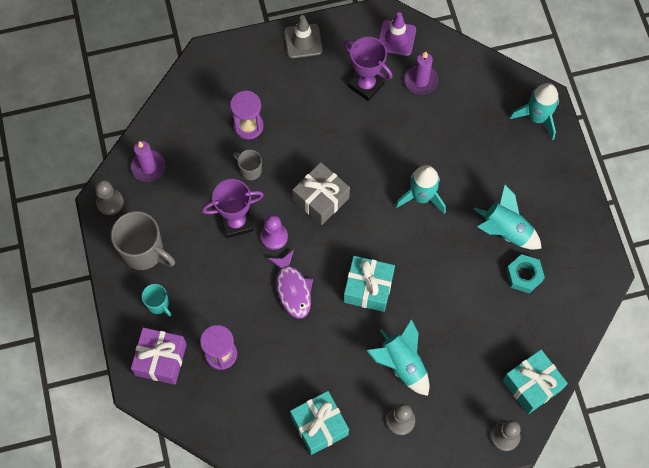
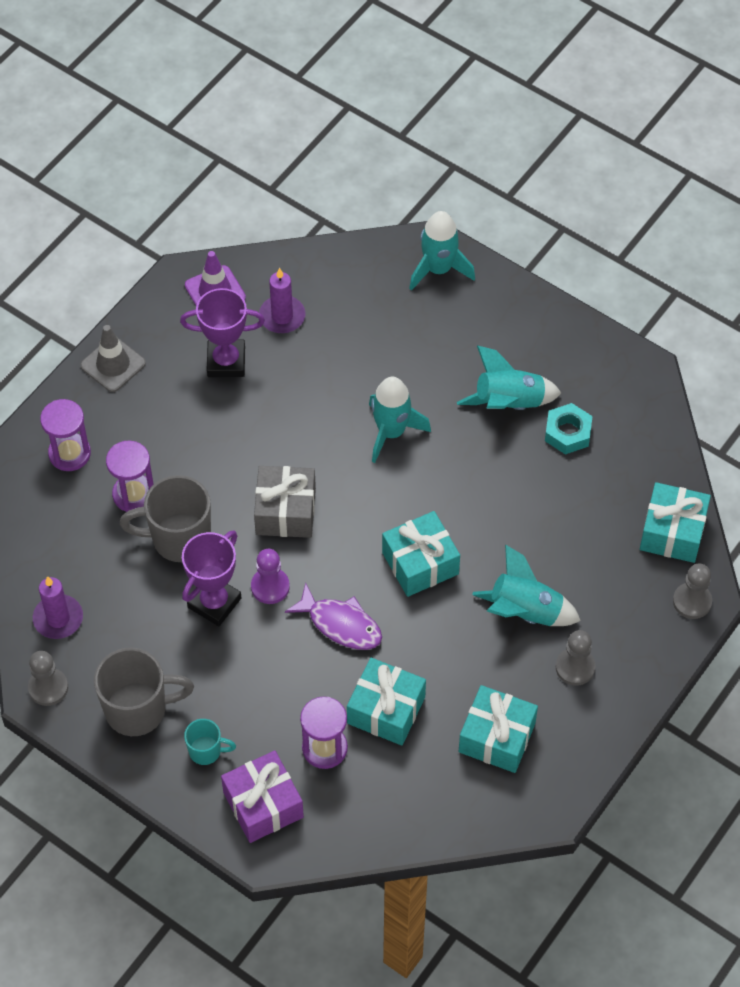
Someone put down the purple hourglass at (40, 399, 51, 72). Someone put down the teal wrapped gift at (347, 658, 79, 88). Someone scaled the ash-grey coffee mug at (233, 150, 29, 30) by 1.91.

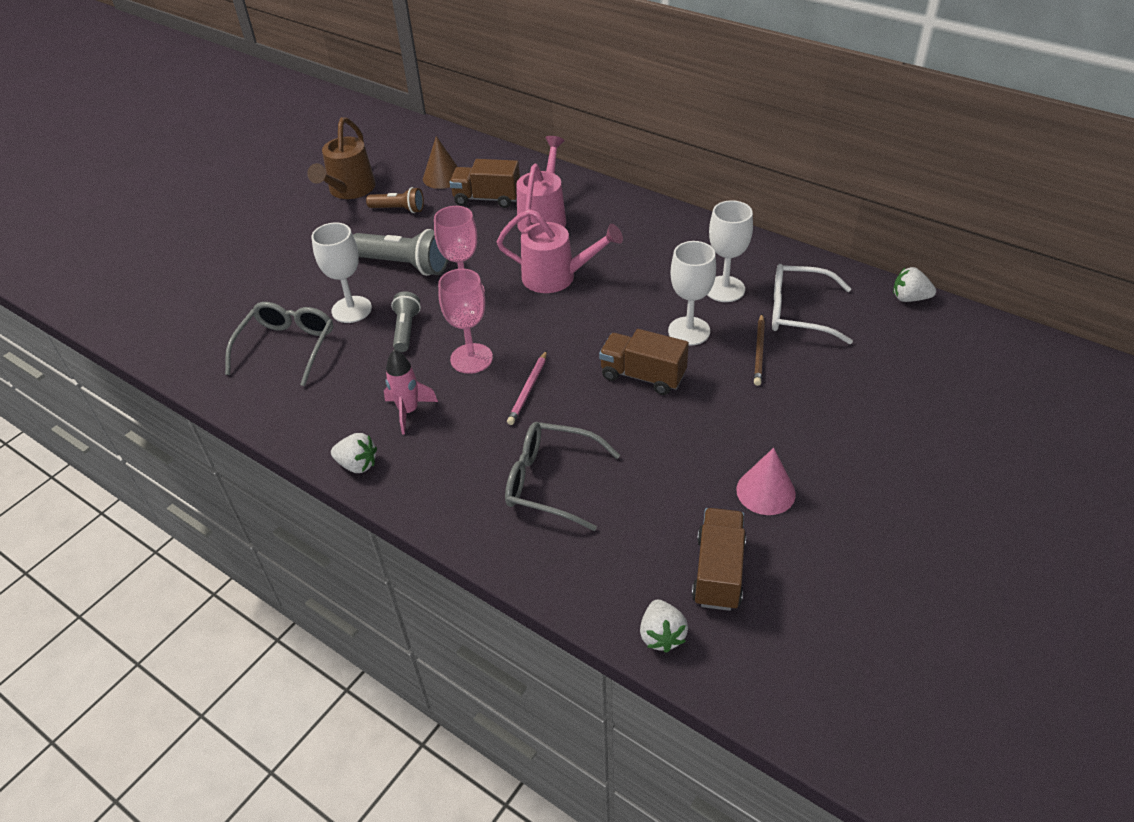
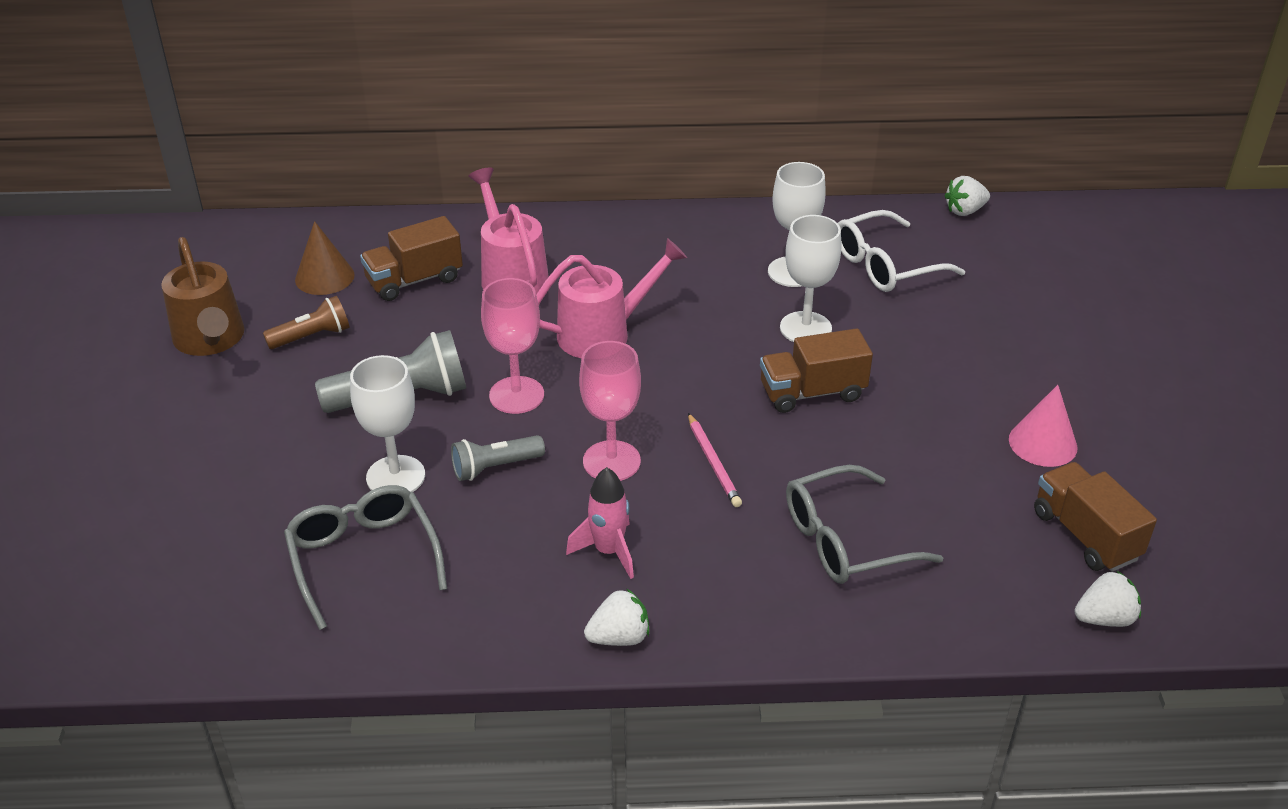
Someone took away the brown wooden pencil at (754, 314, 11, 72). Someone rotated the ash-grey flashlight at (391, 291, 30, 61) by 75 degrees counterclockwise. Someone rotated the snow-white strawberry at (640, 599, 48, 54) by 60 degrees counterclockwise.

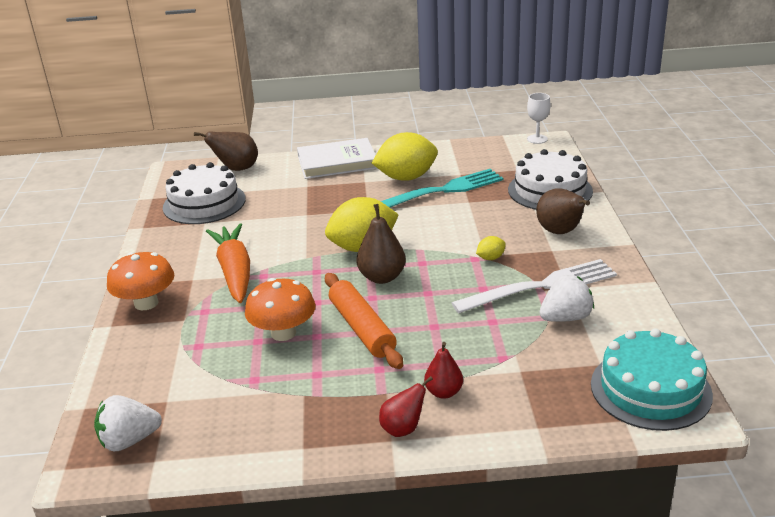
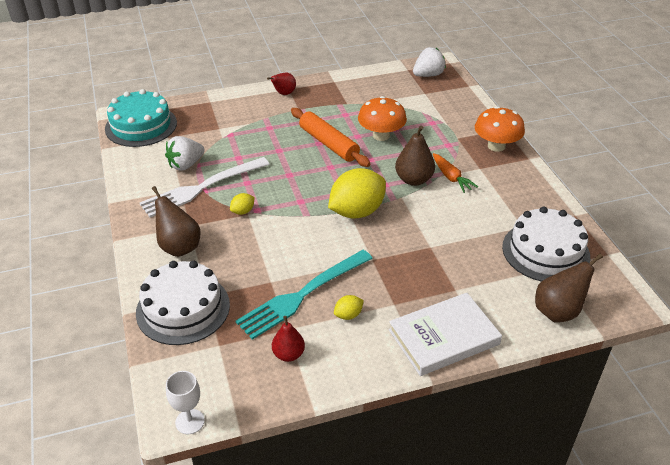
Someone carried the brown pear fruit from (356, 204, 50, 80) to (395, 126, 40, 60). Someone carried the scarlet pear fruit from (424, 342, 39, 57) to (272, 316, 33, 46). Someone scaled the orange-coloured toy carrot at (206, 223, 44, 80) by 0.56. Someone scaled the golden lemon at (372, 132, 66, 49) by 0.43.

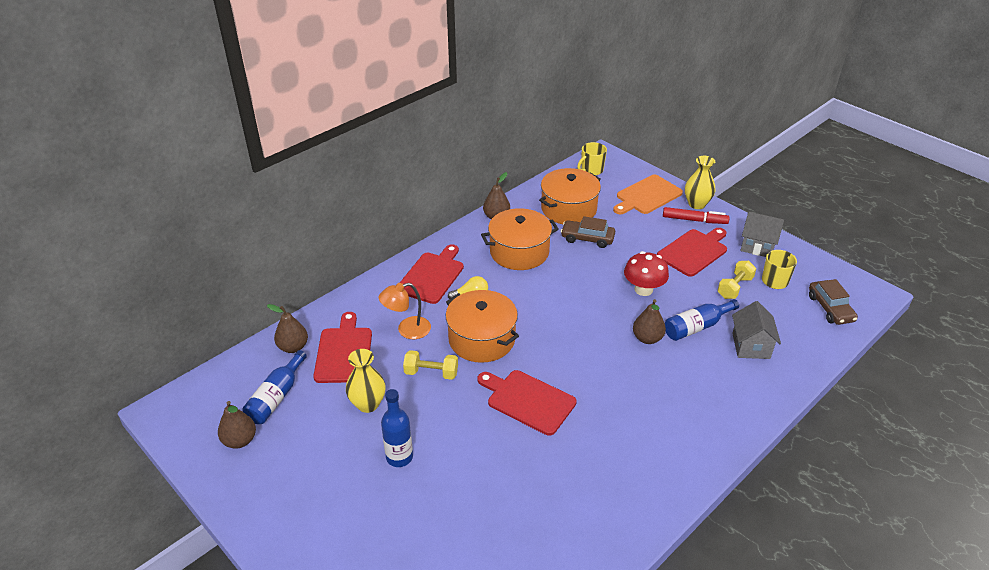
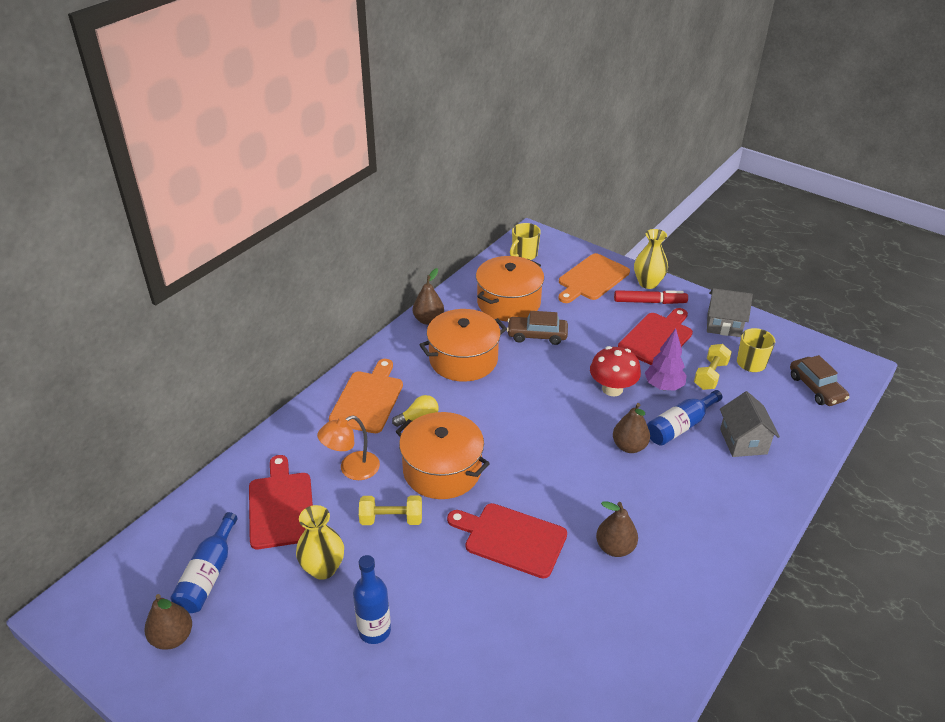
Someone put down the purple toy tree at (645, 328, 42, 63). Someone carried the brown pear fruit from (267, 304, 41, 49) to (596, 501, 42, 56). Someone repainted the scarlet bread board at (400, 244, 64, 60), which became the orange-coloured bread board at (329, 359, 74, 74).

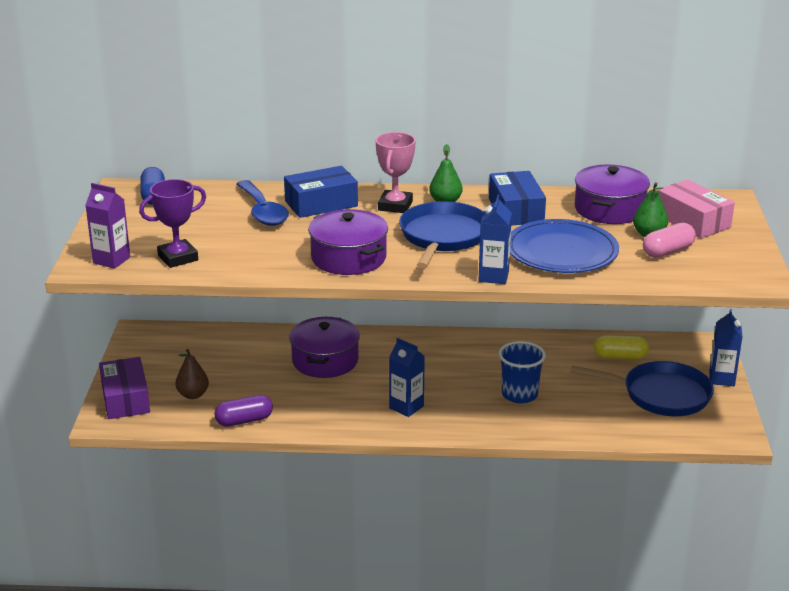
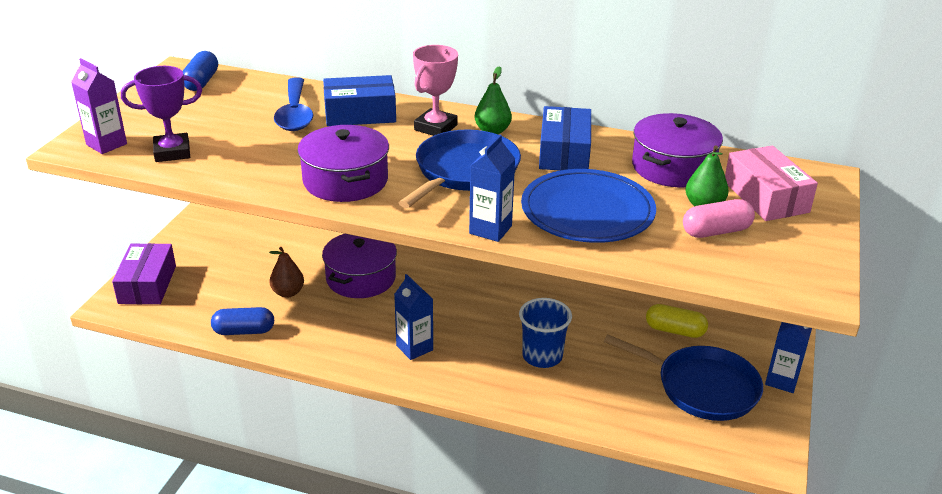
Someone carried the brown pear fruit from (176, 349, 33, 50) to (269, 247, 35, 51). Someone repainted the purple pill at (215, 395, 58, 32), which became the cobalt pill at (211, 307, 63, 28).

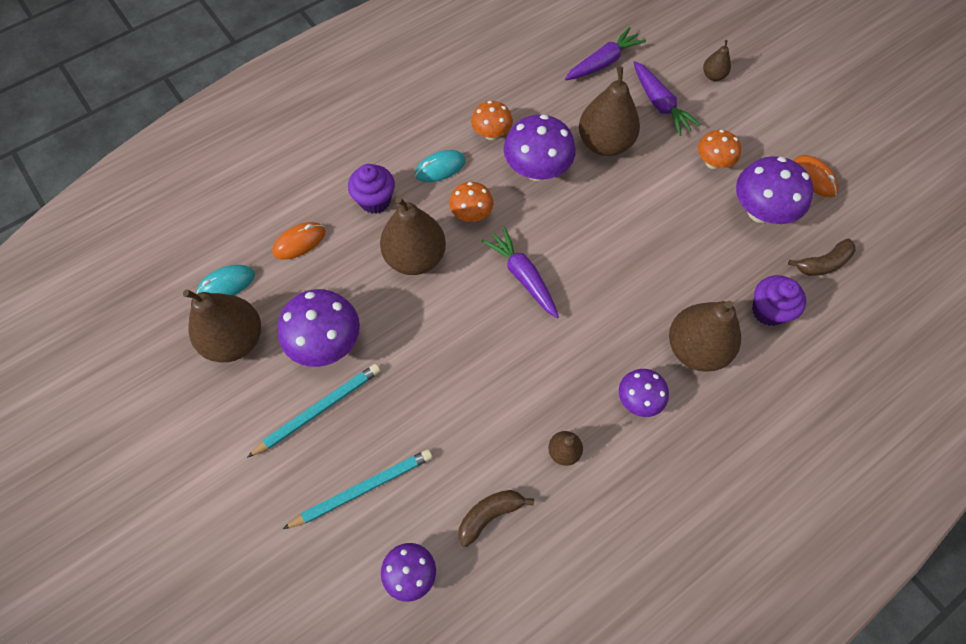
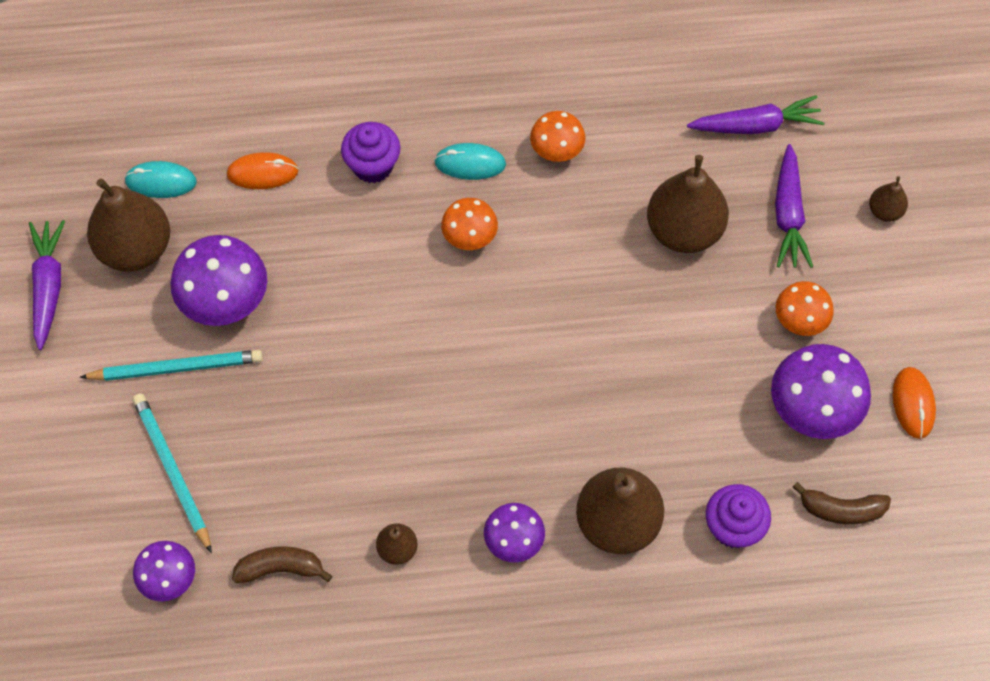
Someone took away the brown pear fruit at (380, 197, 66, 78). Someone took away the purple mushroom at (504, 114, 72, 67). Someone carried the purple toy carrot from (482, 227, 77, 91) to (29, 220, 36, 130). Someone rotated the teal wooden pencil at (283, 449, 150, 80) by 120 degrees counterclockwise.

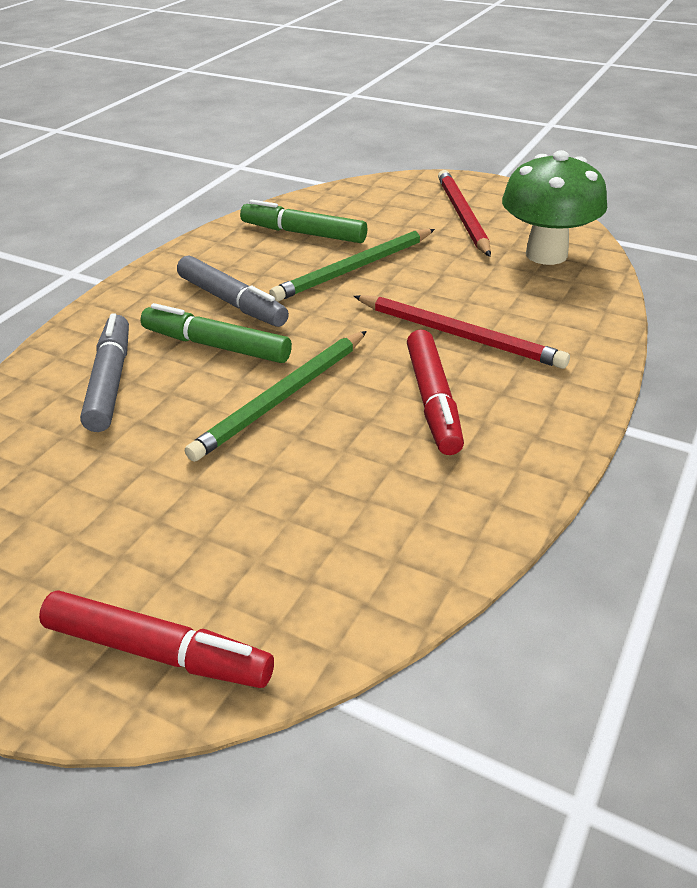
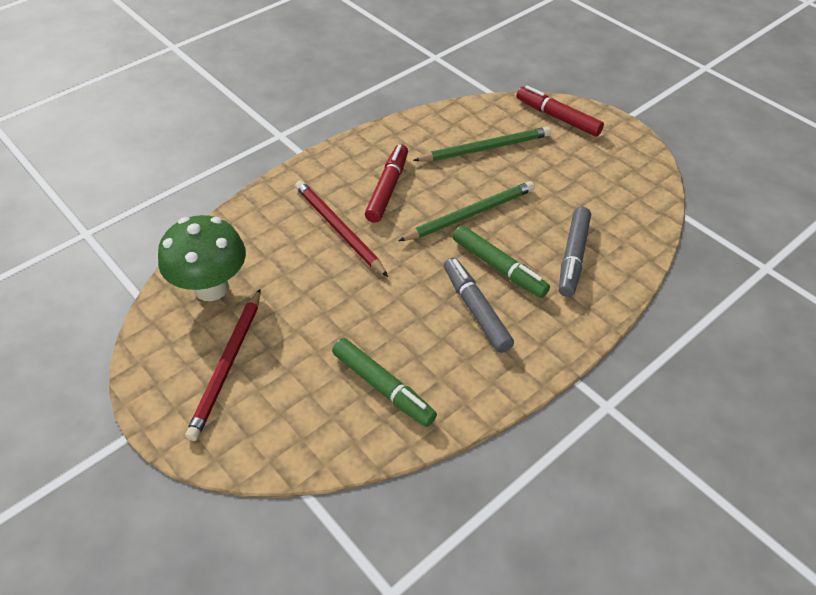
Someone carried the emerald wooden pencil from (269, 229, 166, 73) to (413, 127, 138, 34).

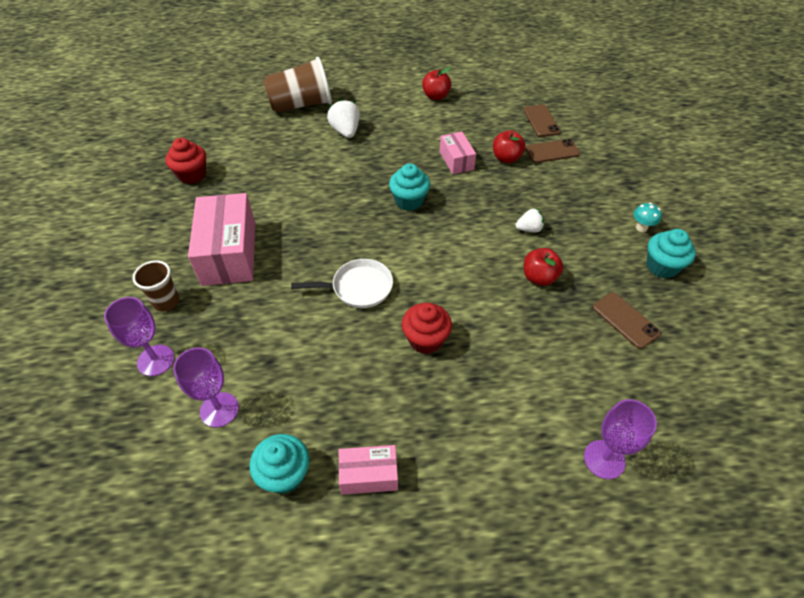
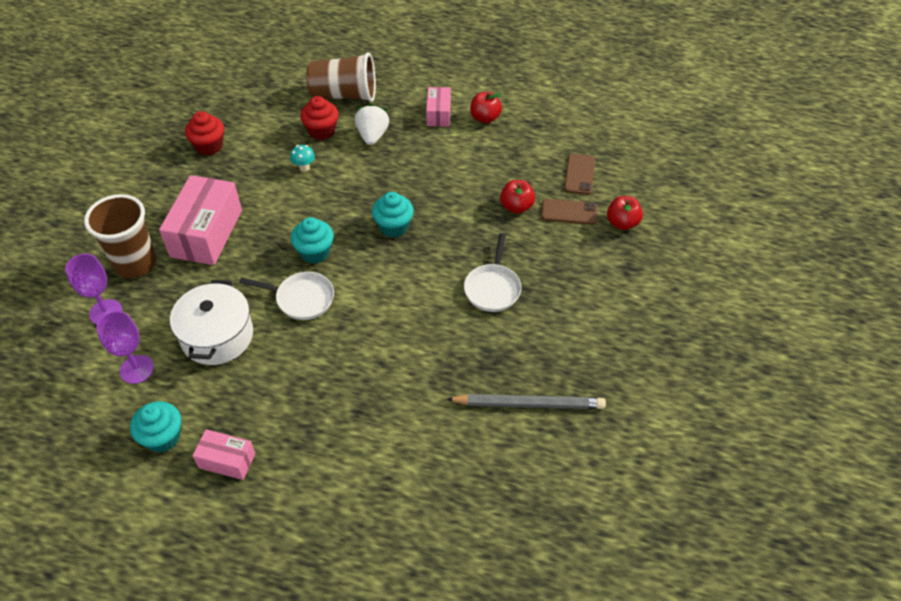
Someone took away the purple goblet at (584, 399, 73, 80). Someone put down the snow-white pot at (170, 280, 83, 85). Someone carried the scarlet muffin from (402, 303, 50, 51) to (300, 96, 39, 44). Someone carried the rosy parcel from (440, 131, 36, 43) to (426, 87, 25, 40). Someone carried the scarlet apple fruit from (524, 248, 39, 38) to (607, 196, 36, 34). Someone carried the teal mushroom from (633, 203, 29, 29) to (290, 145, 25, 27). Someone carried the teal muffin from (646, 229, 50, 49) to (291, 217, 43, 47). Someone swapped the snow-white strawberry at (515, 207, 29, 25) for the snow-white skillet at (464, 233, 58, 79). Someone swapped the brown smartphone at (593, 292, 68, 57) for the ash-grey wooden pencil at (446, 394, 160, 15). Someone scaled the brown tumbler at (133, 260, 46, 51) by 1.76.

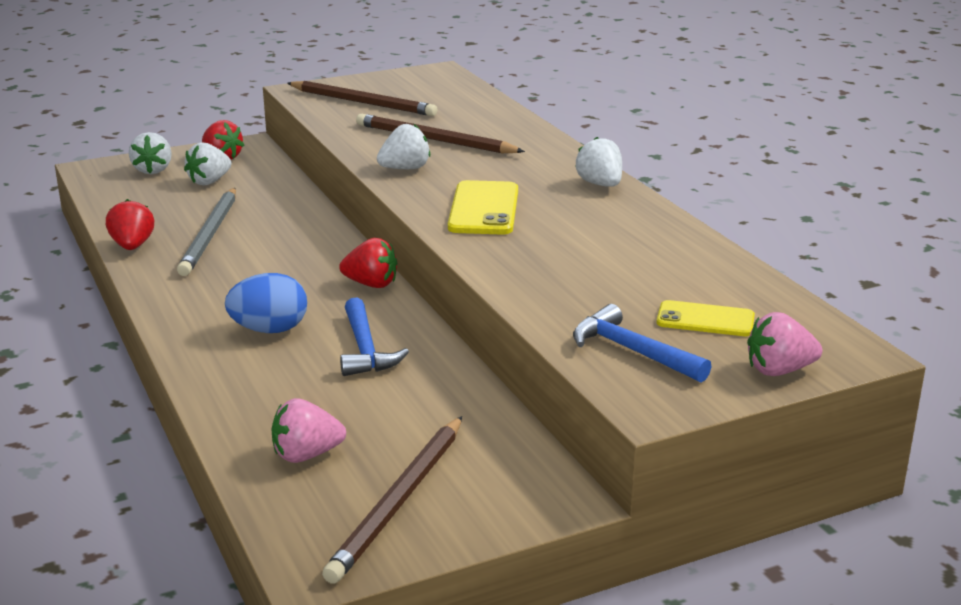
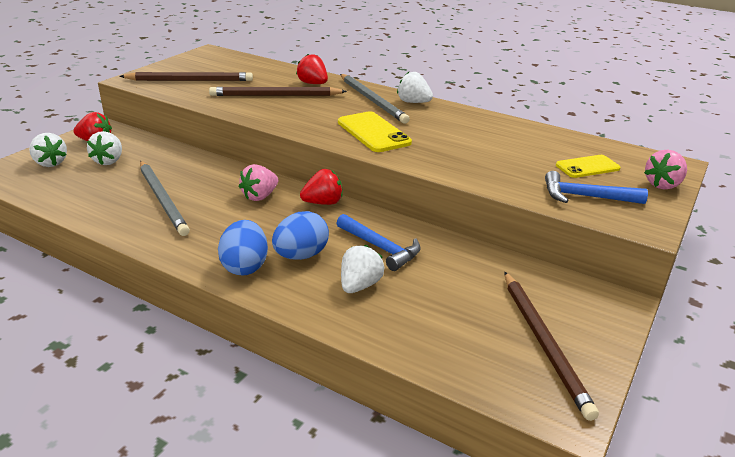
Someone put down the cobalt egg at (218, 220, 50, 56). Someone put down the ash-grey wooden pencil at (340, 74, 70, 50). Someone carried the scarlet strawberry from (106, 199, 48, 51) to (296, 54, 32, 30). Someone carried the rosy strawberry from (272, 398, 74, 65) to (239, 164, 39, 37). Someone carried the snow-white strawberry from (377, 124, 53, 45) to (341, 245, 43, 48).

